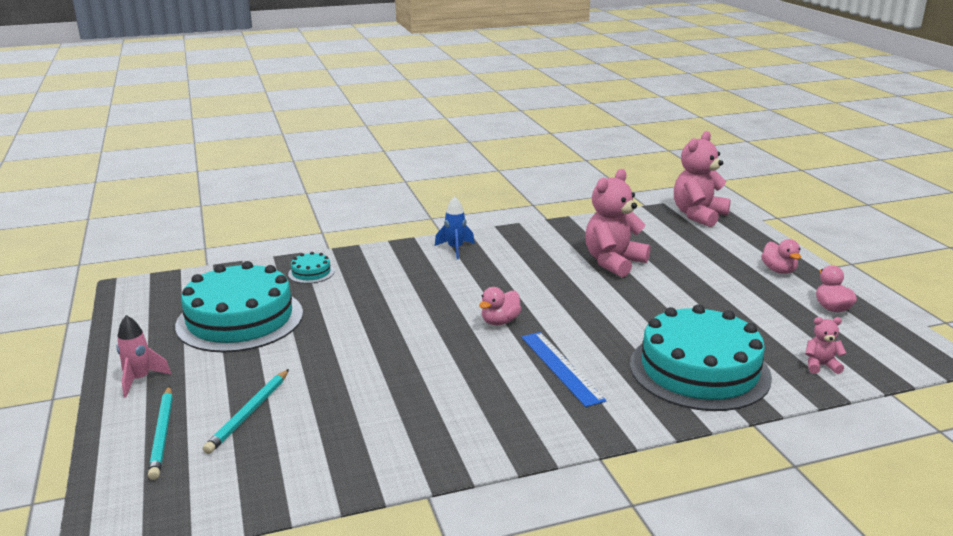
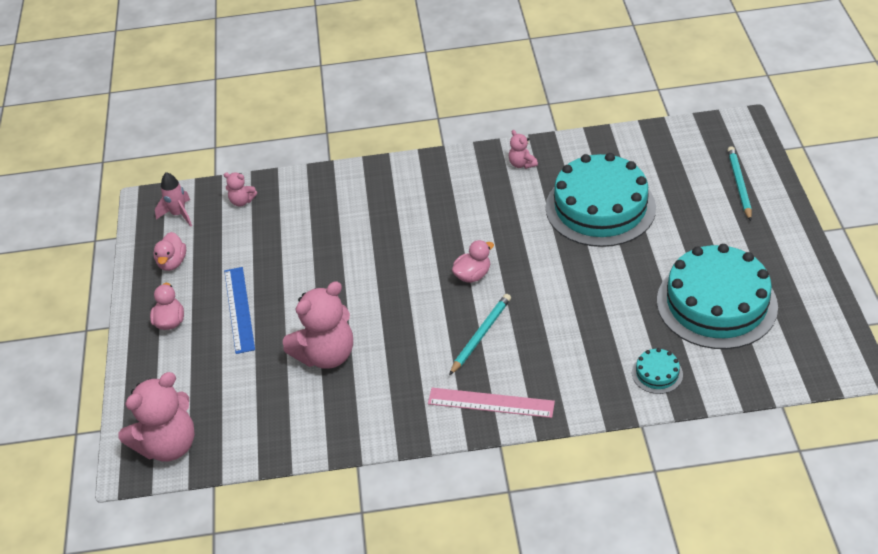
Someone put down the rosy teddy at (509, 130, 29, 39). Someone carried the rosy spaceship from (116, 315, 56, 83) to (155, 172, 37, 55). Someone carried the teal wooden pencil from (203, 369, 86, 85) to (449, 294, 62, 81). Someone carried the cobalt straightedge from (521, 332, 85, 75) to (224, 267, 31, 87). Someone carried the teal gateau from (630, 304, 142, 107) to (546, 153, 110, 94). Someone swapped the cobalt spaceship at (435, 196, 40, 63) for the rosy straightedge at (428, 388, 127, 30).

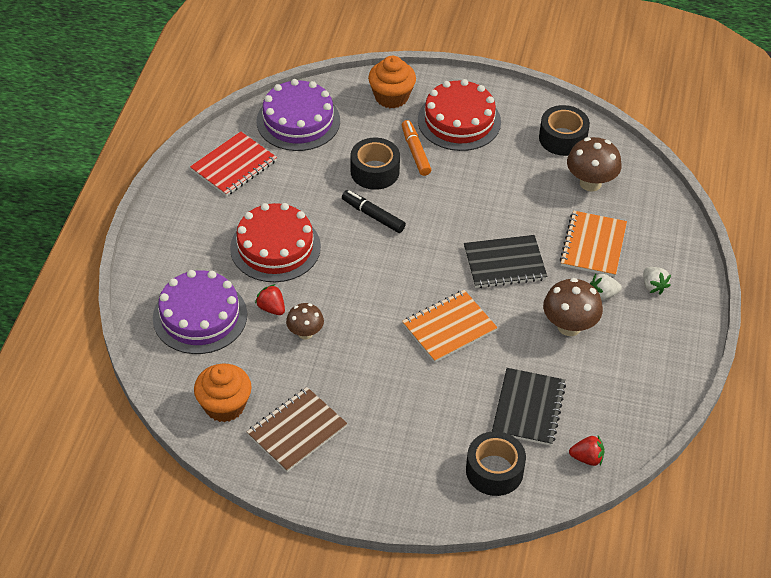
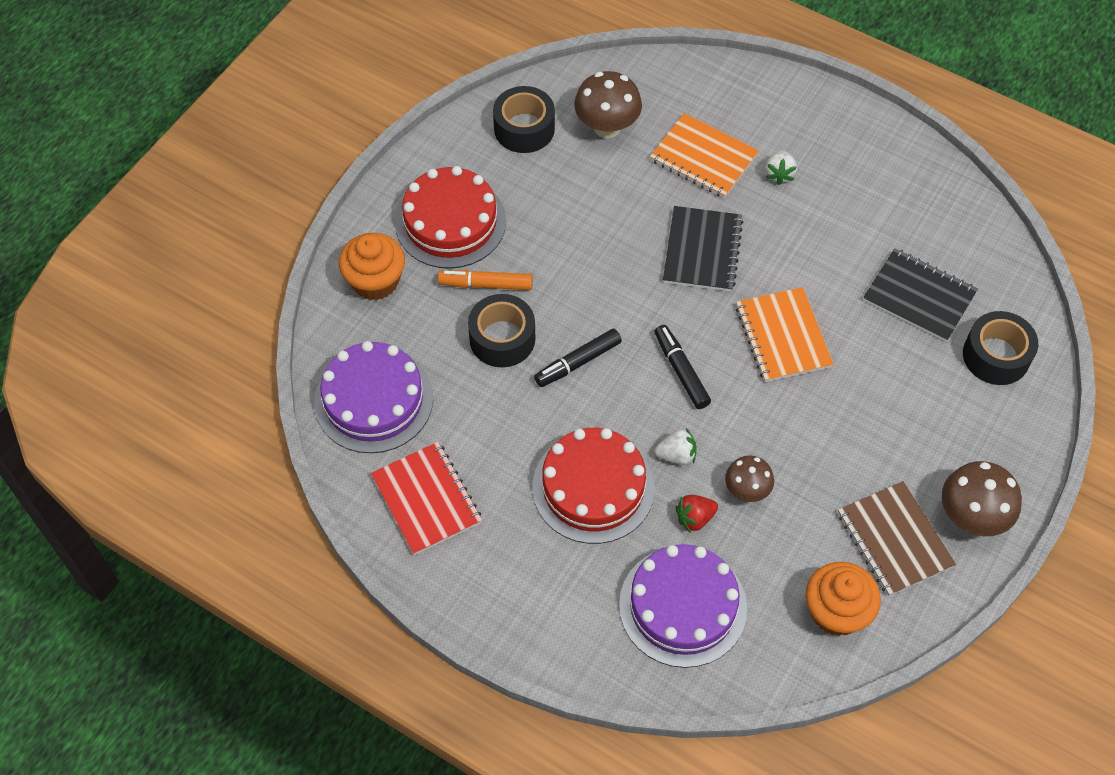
Someone took away the scarlet strawberry at (569, 436, 36, 30). Someone put down the black marker at (654, 325, 57, 84). Someone carried the brown mushroom from (543, 278, 60, 58) to (942, 461, 80, 75). Someone carried the snow-white strawberry from (643, 267, 28, 28) to (654, 428, 43, 37).

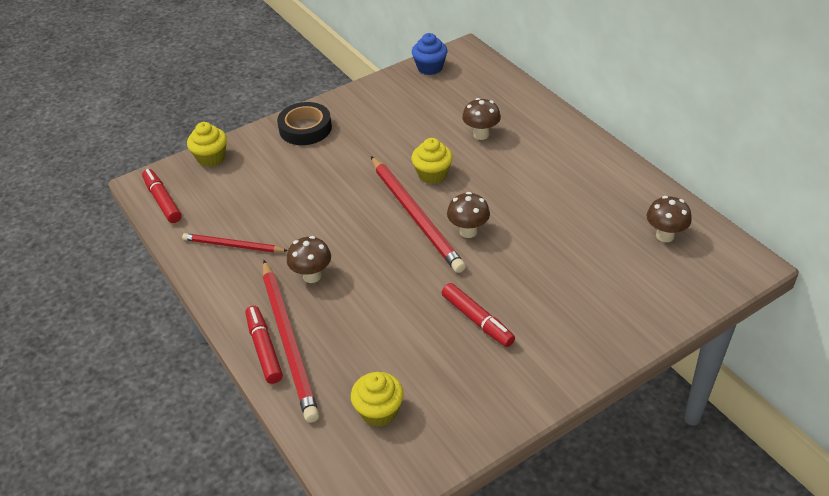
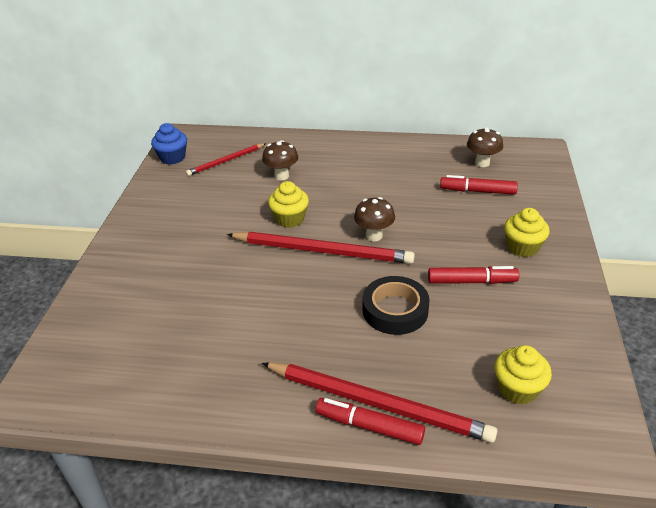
Someone took away the brown mushroom at (287, 236, 44, 47). Someone carried the scarlet marker from (142, 169, 40, 54) to (440, 175, 78, 20). Someone carried the scarlet wooden pencil from (182, 233, 106, 19) to (186, 143, 80, 33). Someone carried the golden muffin from (187, 122, 40, 45) to (504, 208, 46, 49). Someone carried the black tape from (277, 102, 55, 43) to (362, 276, 68, 59).

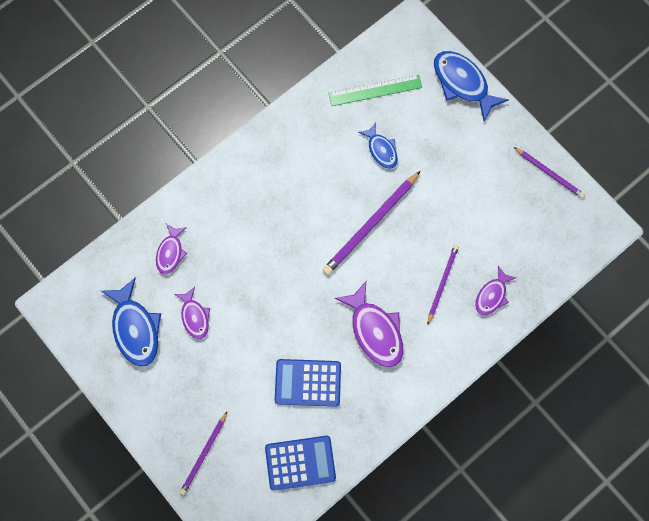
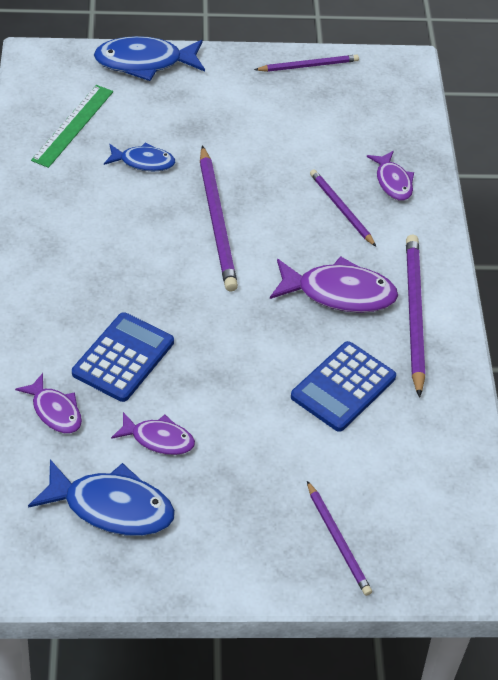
Someone put down the purple wooden pencil at (406, 235, 19, 163). Someone carried the cobalt calculator from (265, 436, 71, 55) to (72, 312, 102, 90).

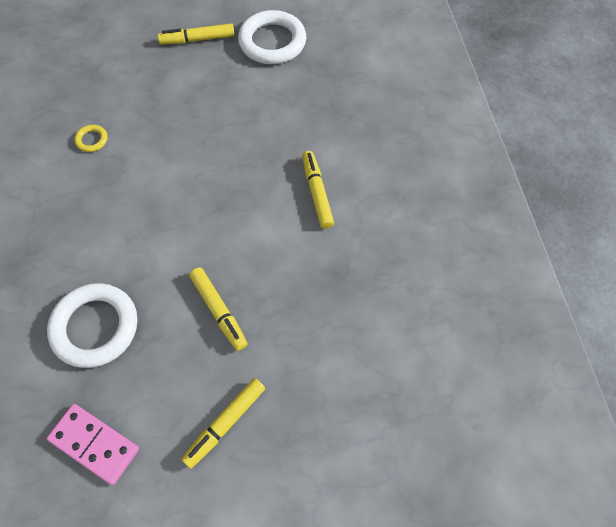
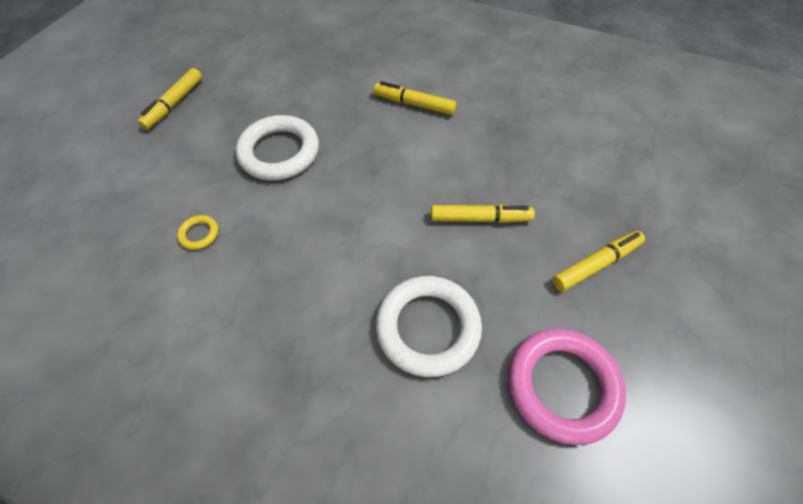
Someone carried the snow-white hoop from (238, 10, 68, 54) to (235, 115, 84, 66). Someone swapped the rosy domino at (47, 404, 92, 81) for the rosy hoop at (508, 329, 118, 116). Someone rotated the golden marker at (181, 378, 84, 91) by 105 degrees counterclockwise.

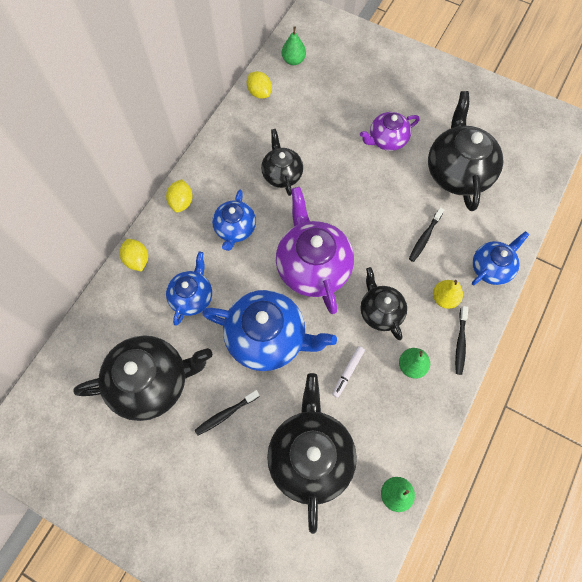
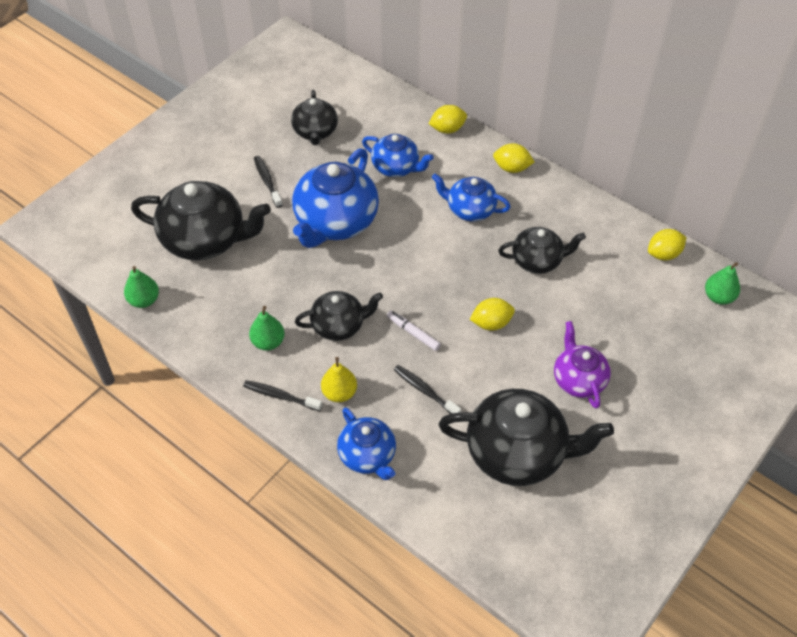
Someone took away the purple teapot at (276, 187, 78, 127). Someone put down the golden lemon at (470, 298, 45, 33). Someone carried the snow-white marker from (332, 346, 33, 52) to (387, 310, 54, 41). Someone scaled the black teapot at (73, 335, 140, 86) by 0.58.

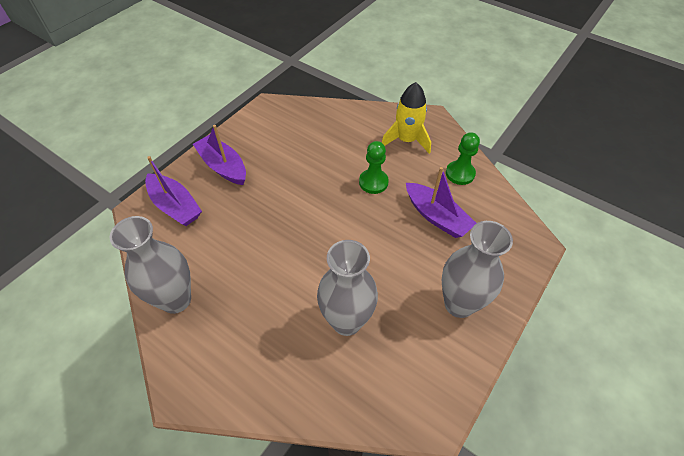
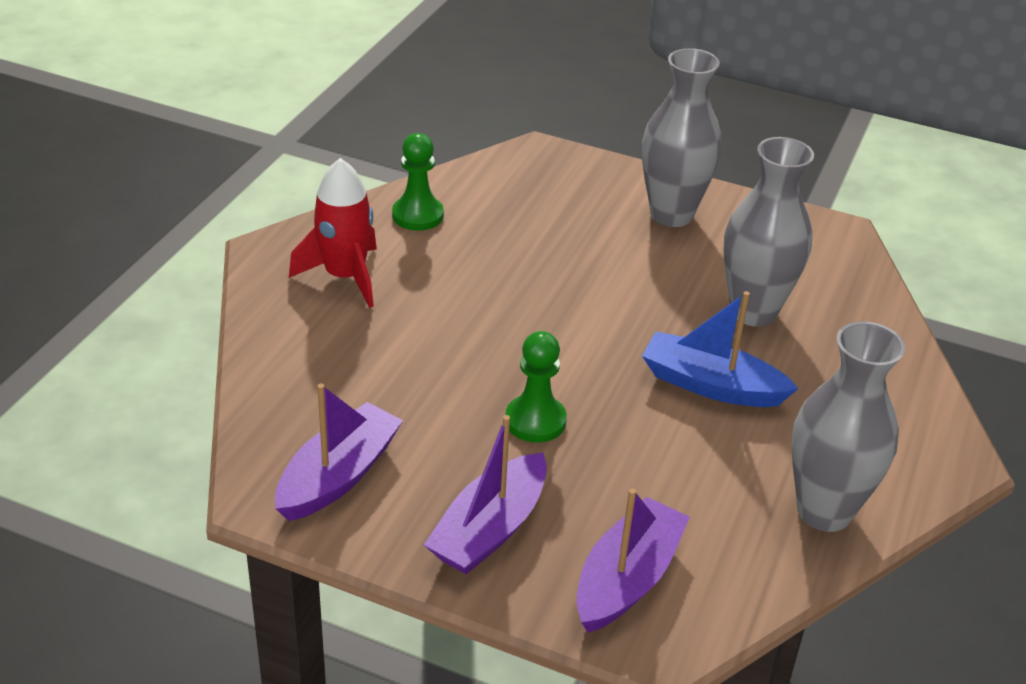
Someone put down the cobalt boat at (642, 291, 157, 116). Someone carried the emerald chess pawn from (359, 141, 30, 53) to (506, 331, 61, 112). Someone carried the purple boat from (406, 167, 71, 71) to (275, 383, 128, 138). Someone repainted the golden spaceship at (382, 82, 49, 72), which became the scarlet spaceship at (289, 158, 88, 150).

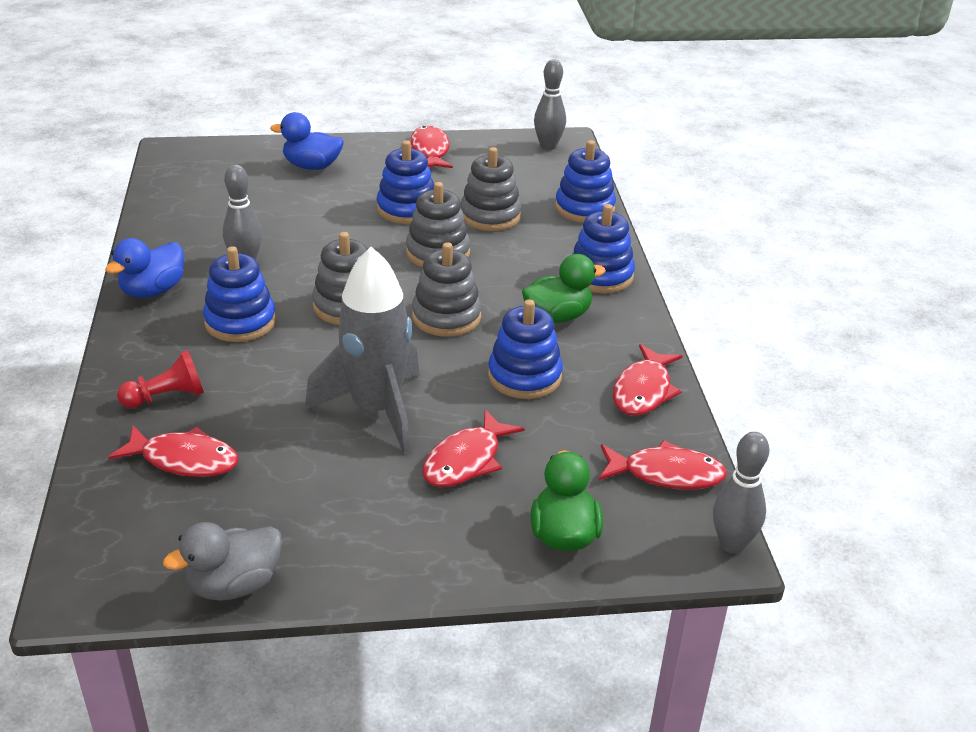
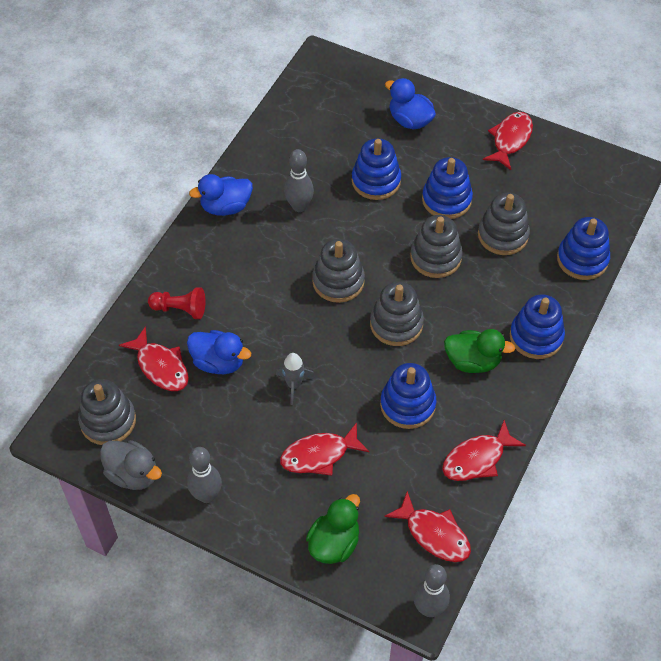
Someone put down the ash-grey stacking toy at (78, 379, 58, 66). Someone put down the cobalt toy duck at (187, 330, 64, 44). Someone carried the cobalt stacking toy from (203, 246, 73, 96) to (352, 138, 49, 62). Someone carried the ash-grey tenpin from (534, 59, 32, 91) to (187, 447, 35, 56). Someone rotated the ash-grey toy duck at (163, 522, 120, 79) by 150 degrees counterclockwise. Someone scaled the ash-grey spaceship at (305, 247, 115, 207) by 0.44.

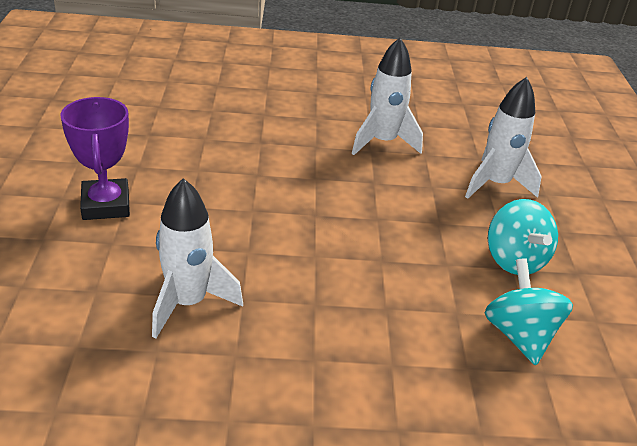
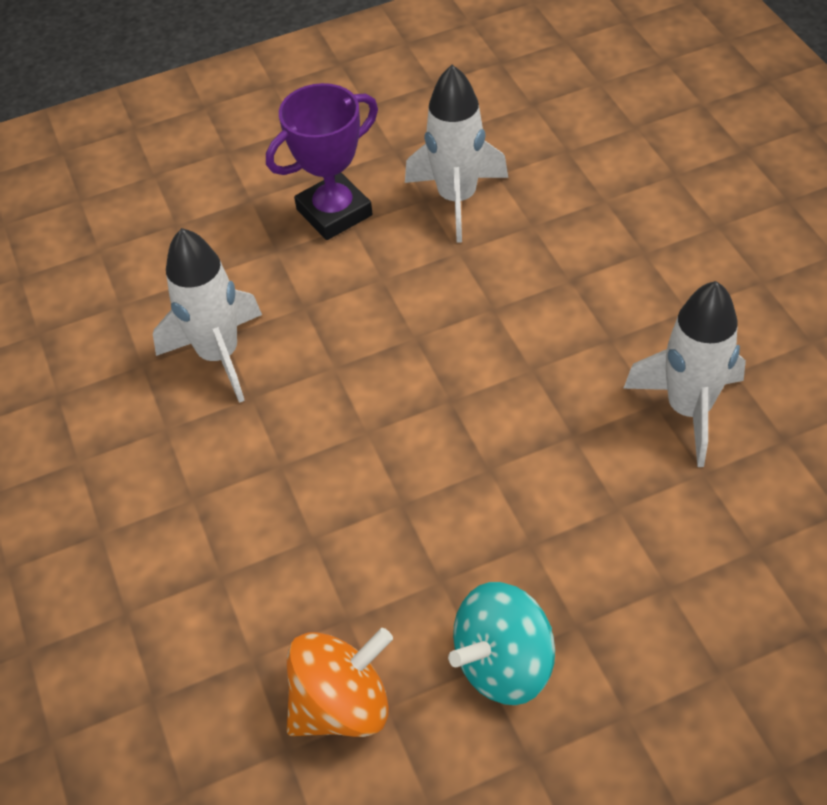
Someone carried the snow-white spaceship from (465, 77, 77, 122) to (405, 65, 103, 178). Someone repainted the teal whirligig at (485, 258, 88, 107), which became the orange-coloured whirligig at (287, 628, 106, 109).

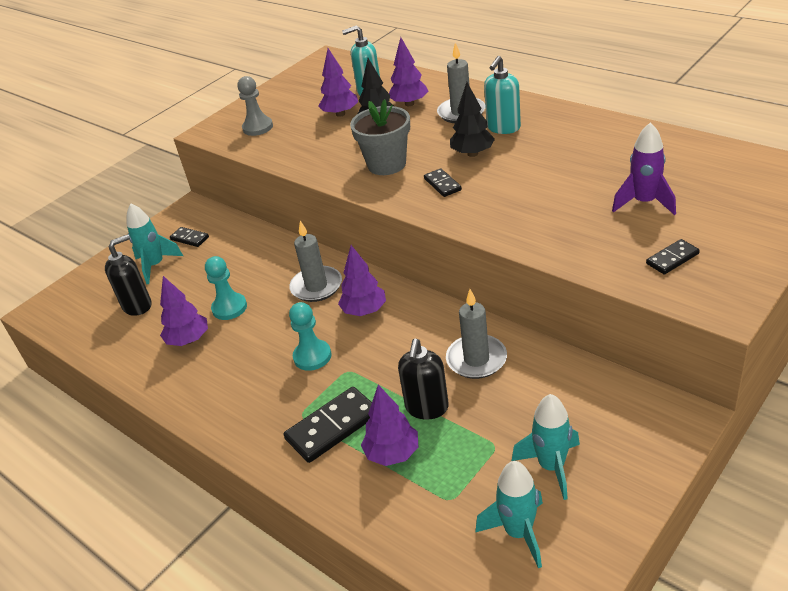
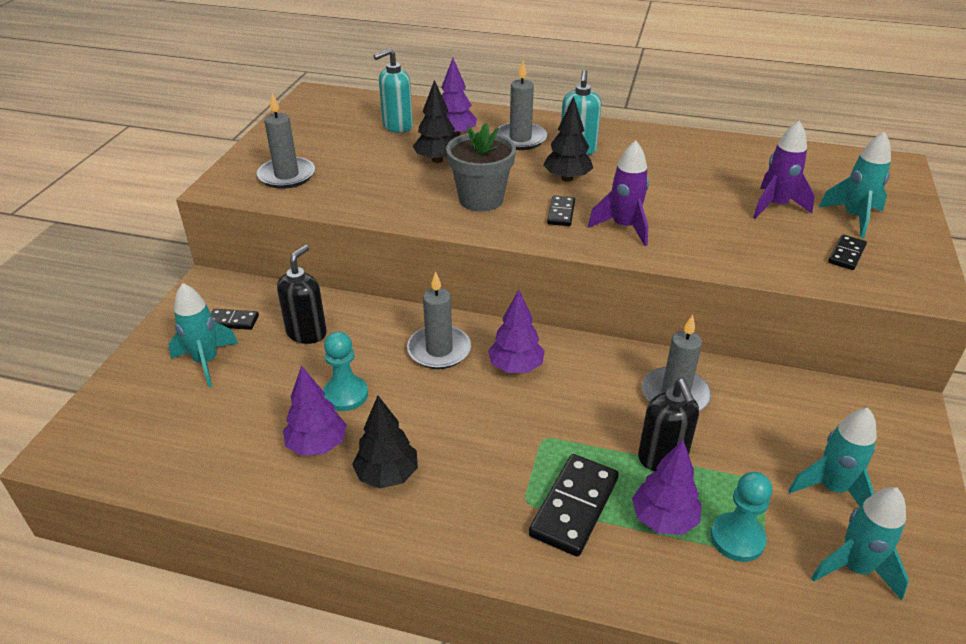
Someone took away the purple toy tree at (318, 48, 40, 69). Someone put down the black toy tree at (352, 396, 66, 93). Someone put down the purple spaceship at (588, 140, 61, 106). Someone put down the teal spaceship at (819, 131, 72, 107). Someone carried the black pump bottle from (105, 234, 47, 82) to (277, 245, 50, 99). Someone carried the teal chess pawn from (289, 302, 42, 69) to (710, 472, 62, 90). Someone swapped the ash-grey chess pawn at (237, 76, 36, 60) for the ash-grey wax candle at (257, 93, 58, 96). Someone rotated the black domino at (424, 168, 38, 29) by 60 degrees clockwise.

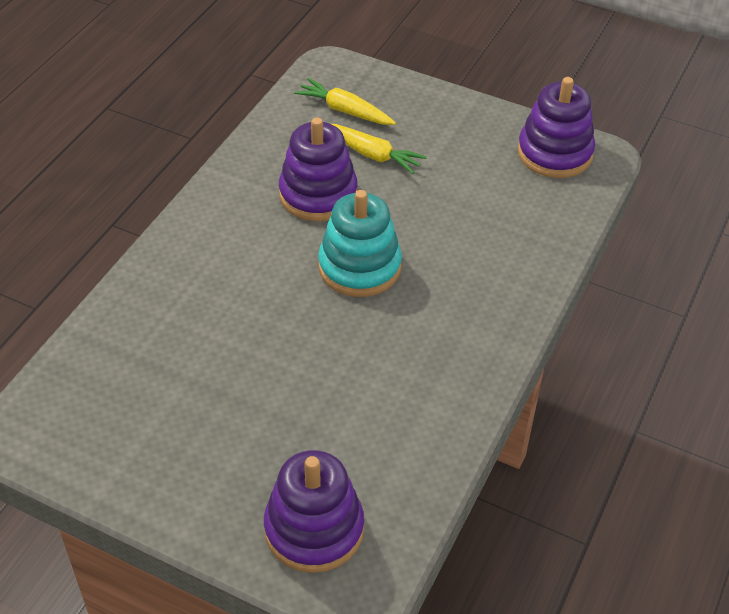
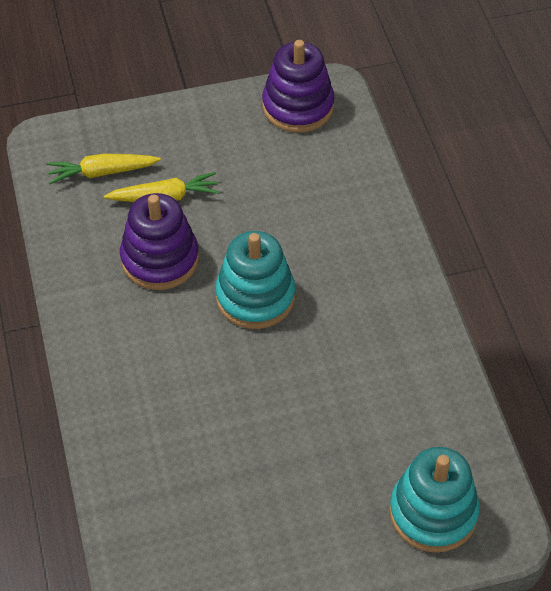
Someone repainted the purple stacking toy at (264, 450, 100, 123), which became the teal stacking toy at (389, 447, 91, 106).

